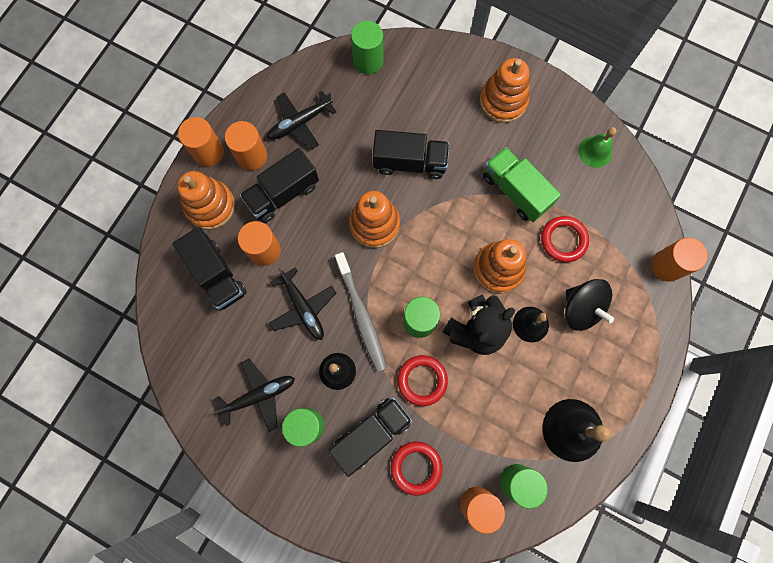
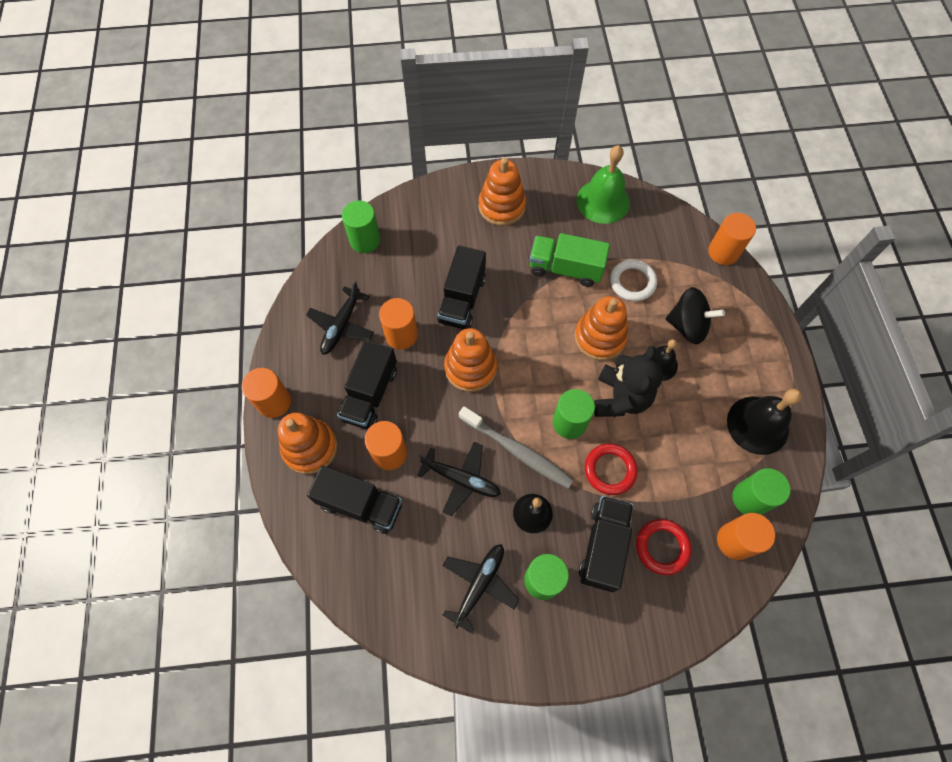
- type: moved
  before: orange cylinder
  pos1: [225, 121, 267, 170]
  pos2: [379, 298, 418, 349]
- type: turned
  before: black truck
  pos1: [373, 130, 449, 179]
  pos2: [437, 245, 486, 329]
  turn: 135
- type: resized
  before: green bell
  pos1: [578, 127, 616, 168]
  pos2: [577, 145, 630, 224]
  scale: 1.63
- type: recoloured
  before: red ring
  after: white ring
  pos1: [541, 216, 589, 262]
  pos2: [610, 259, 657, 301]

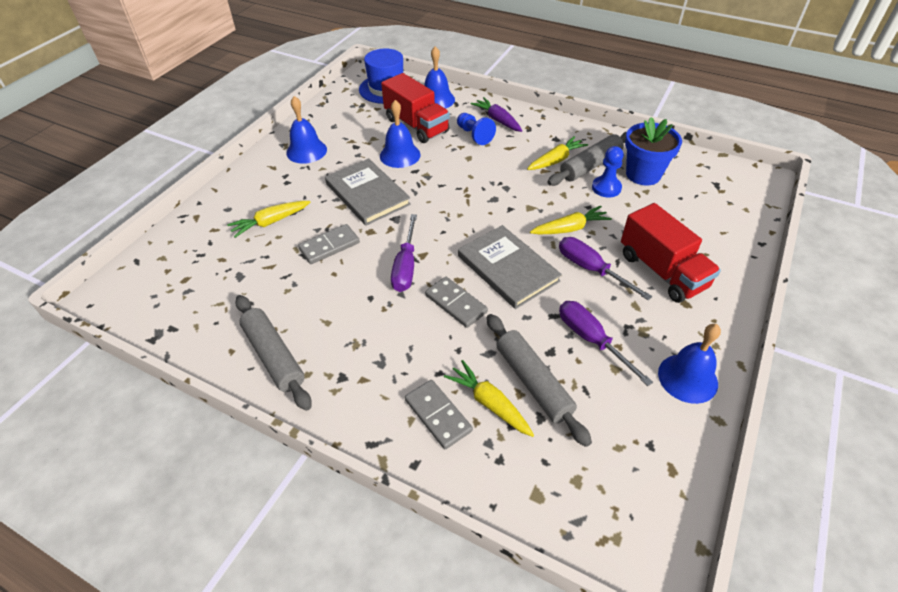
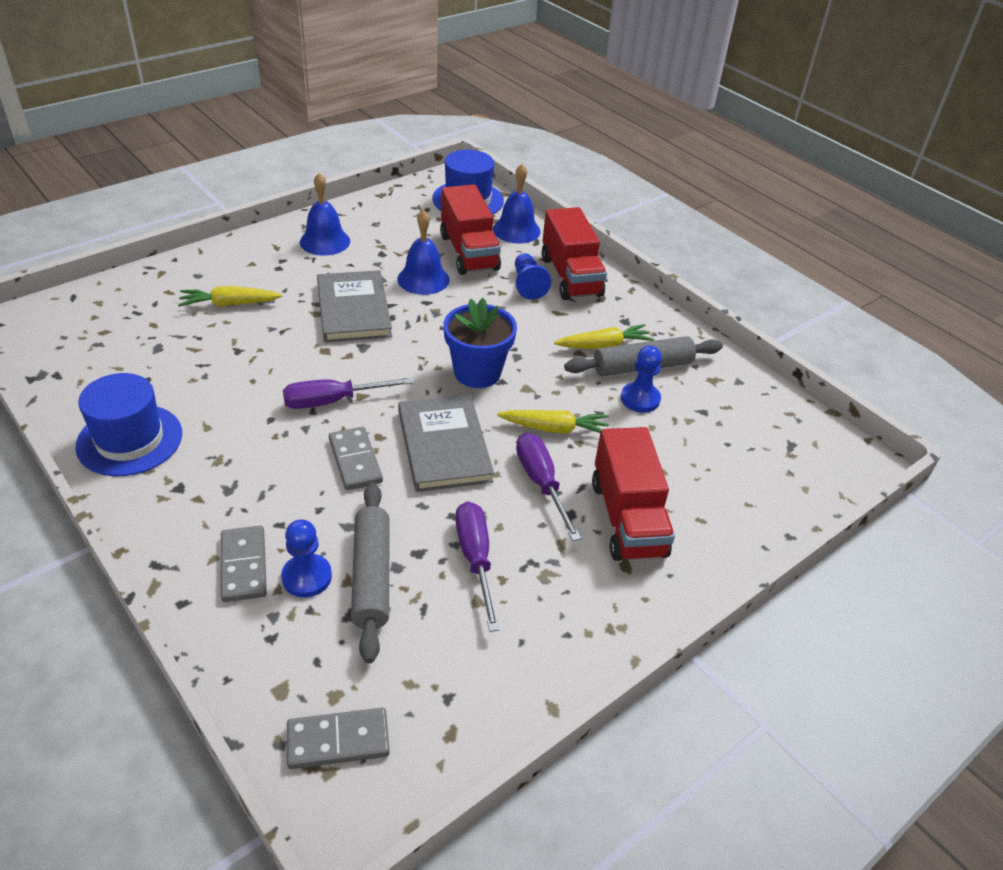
- type: replaced
  before: grey rolling pin
  after: blue hat
  pos1: [235, 295, 312, 411]
  pos2: [75, 373, 182, 476]
- type: replaced
  before: yellow carrot
  after: blue pawn
  pos1: [444, 360, 534, 437]
  pos2: [281, 519, 332, 598]
- type: turned
  before: purple screwdriver
  pos1: [391, 214, 417, 292]
  pos2: [283, 377, 415, 409]
  turn: 45
- type: moved
  before: grey domino
  pos1: [298, 224, 360, 264]
  pos2: [287, 708, 390, 769]
- type: moved
  before: blue flower pot
  pos1: [625, 117, 682, 185]
  pos2: [444, 298, 517, 388]
- type: replaced
  before: purple carrot
  after: red truck
  pos1: [470, 97, 522, 132]
  pos2: [542, 207, 607, 300]
- type: removed
  before: blue bell
  pos1: [658, 324, 721, 404]

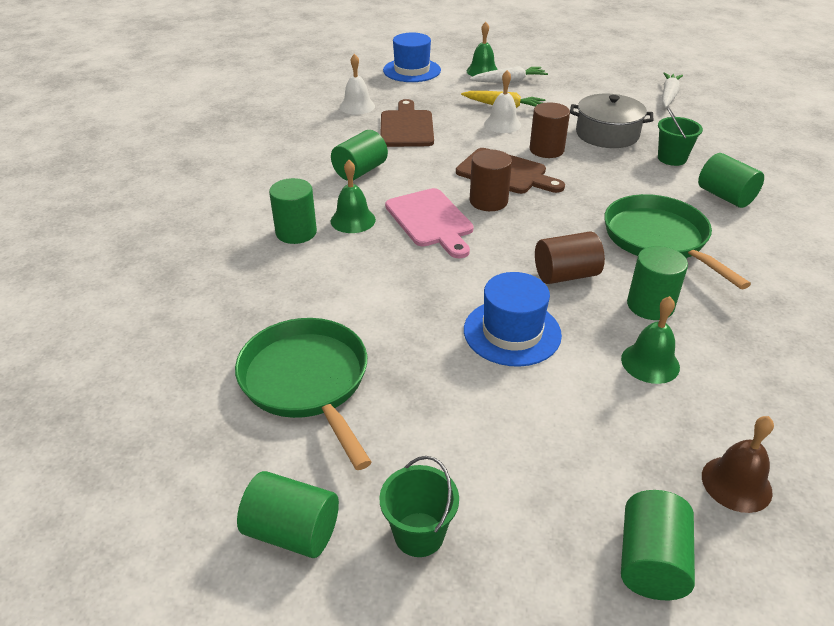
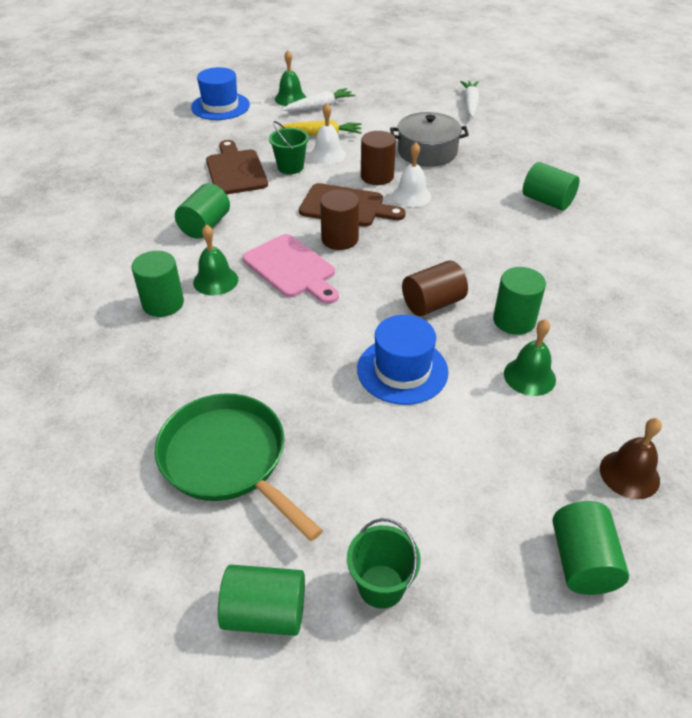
- type: moved
  before: green bucket
  pos1: [658, 107, 703, 166]
  pos2: [269, 121, 309, 174]
- type: moved
  before: white bell
  pos1: [340, 54, 375, 115]
  pos2: [392, 142, 431, 207]
- type: removed
  before: green pan
  pos1: [604, 194, 751, 289]

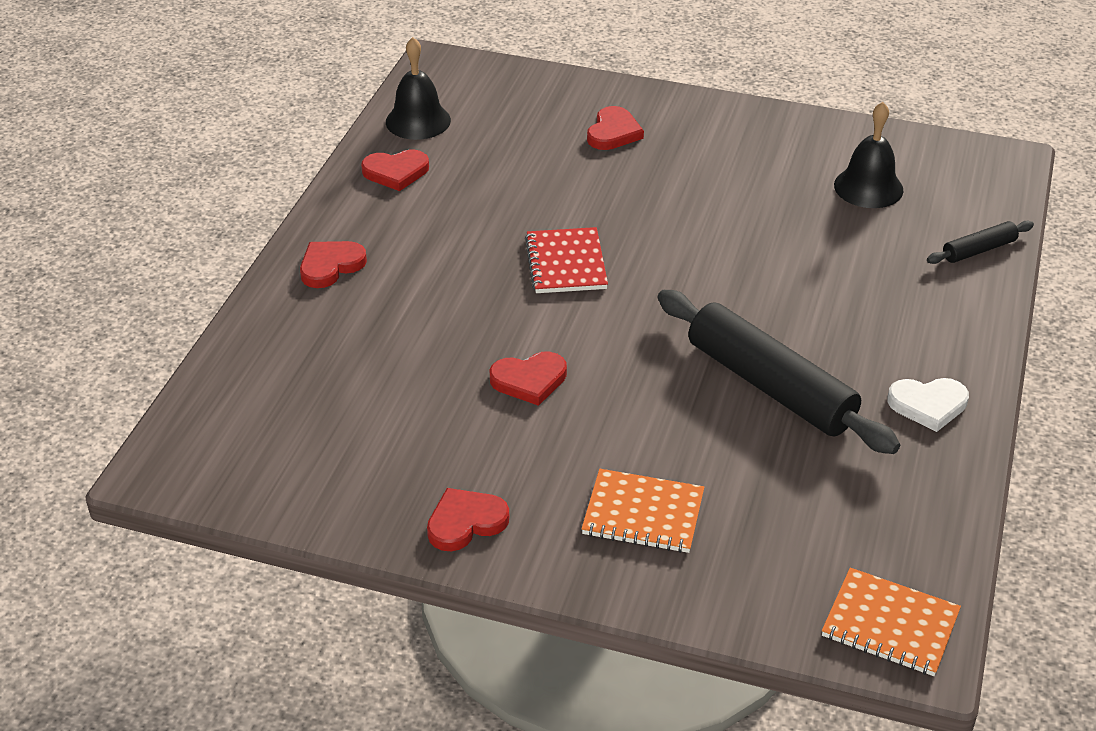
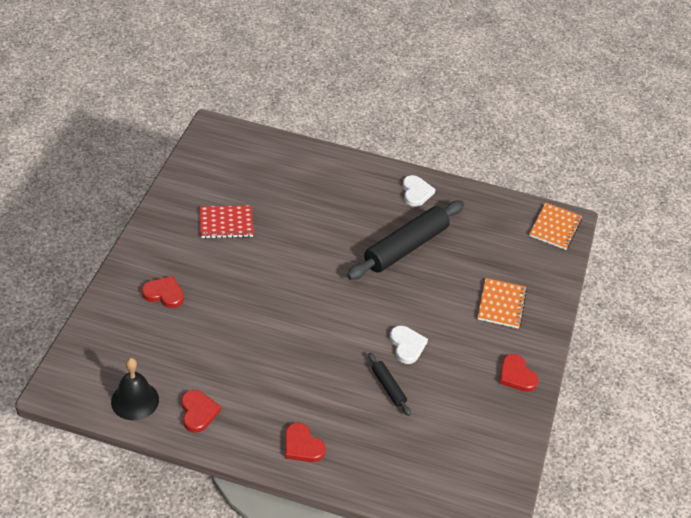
- type: moved
  before: red notebook
  pos1: [525, 227, 608, 293]
  pos2: [200, 205, 253, 239]
- type: moved
  before: black rolling pin
  pos1: [927, 221, 1034, 264]
  pos2: [368, 353, 411, 416]
- type: recoloured
  before: red heart
  after: white heart
  pos1: [490, 352, 567, 406]
  pos2: [390, 326, 428, 364]
- type: removed
  before: black bell
  pos1: [834, 102, 904, 208]

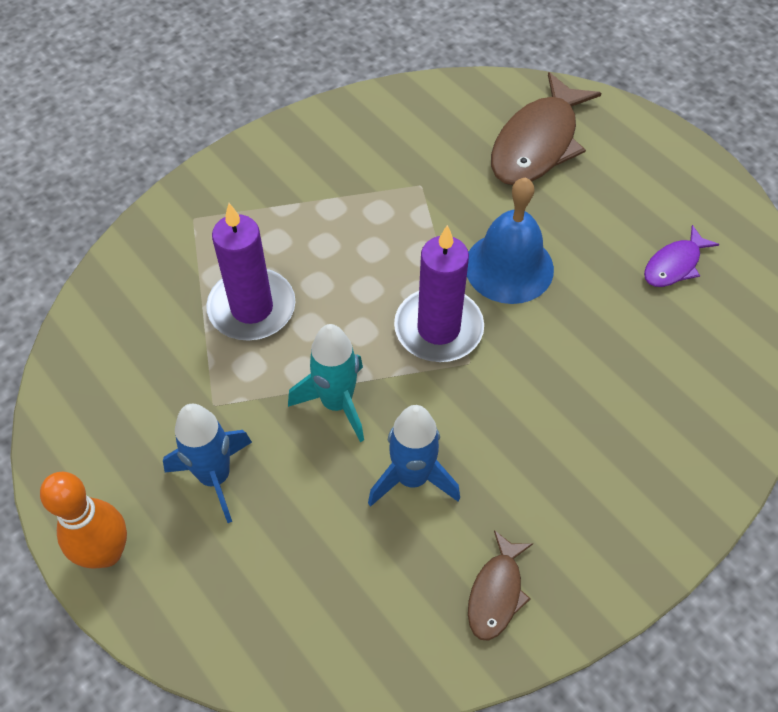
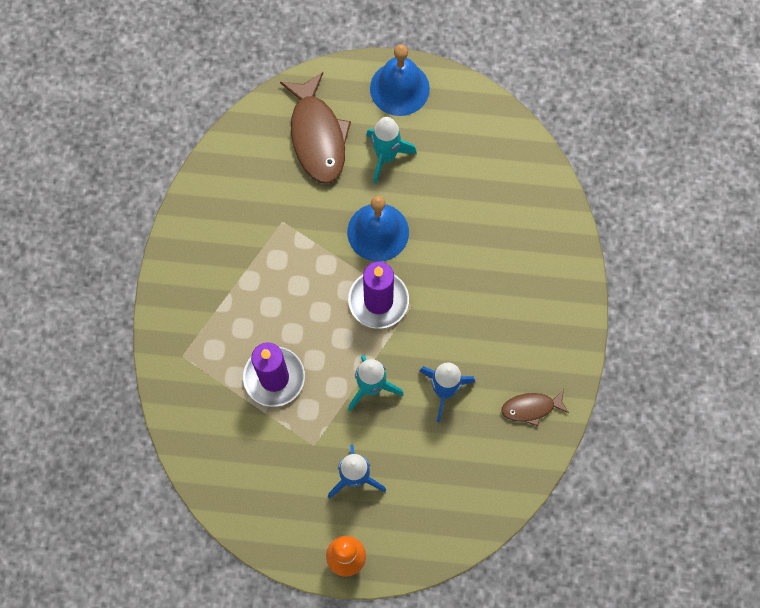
- type: added
  after: turquoise rocket
  pos2: [366, 117, 417, 184]
- type: added
  after: blue bell
  pos2: [370, 44, 430, 116]
- type: turned
  before: brown fish
  pos1: [468, 530, 533, 640]
  pos2: [501, 389, 569, 426]
  turn: 105
- type: removed
  before: purple fish
  pos1: [644, 225, 719, 287]

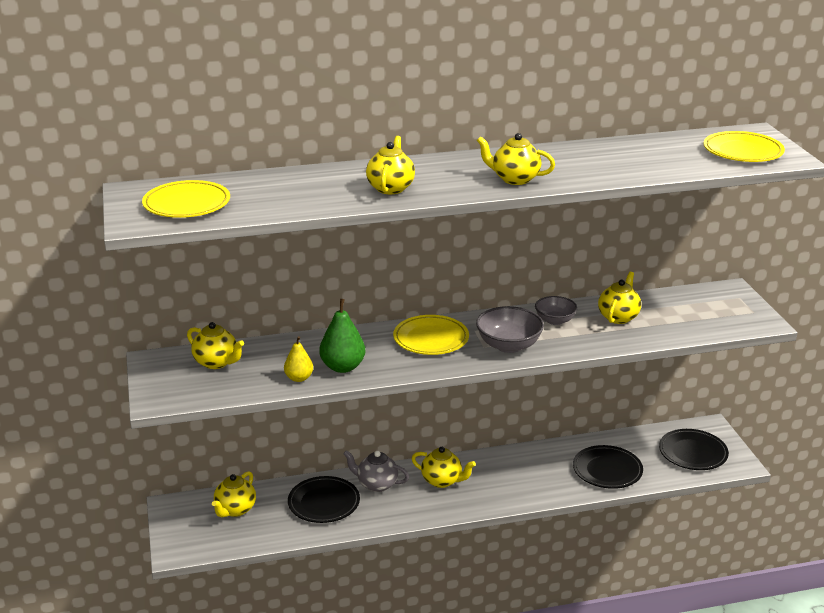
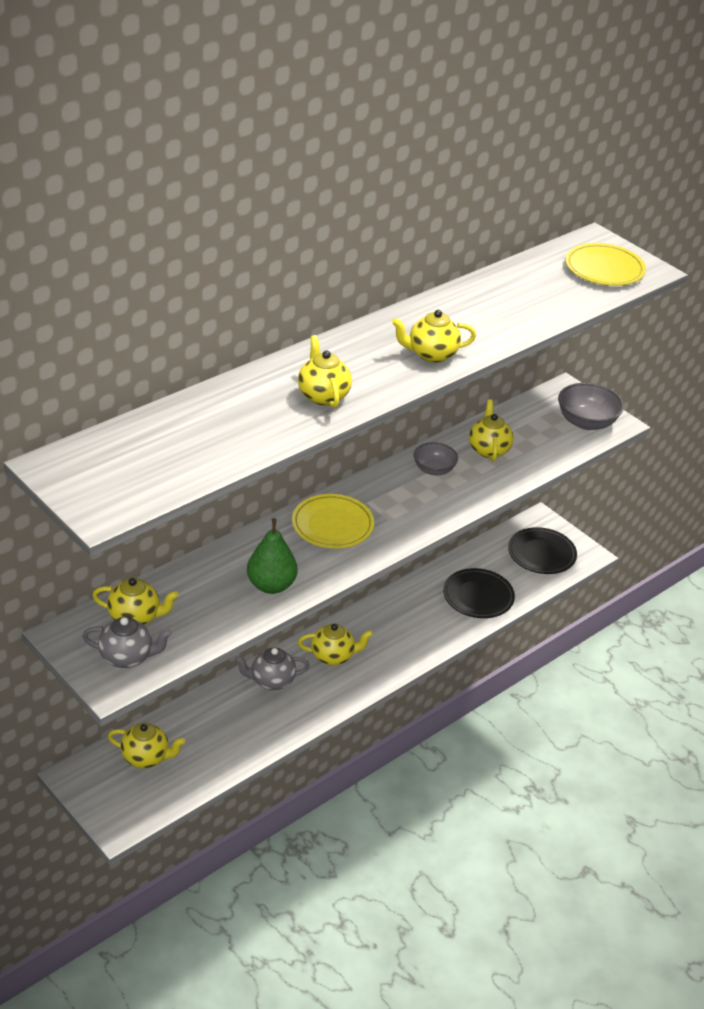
- type: added
  after: grey teapot
  pos2: [82, 617, 172, 668]
- type: turned
  before: yellow teapot
  pos1: [212, 471, 256, 517]
  pos2: [108, 723, 185, 768]
  turn: -75
- type: moved
  before: grey bowl
  pos1: [476, 306, 544, 353]
  pos2: [558, 383, 624, 430]
- type: removed
  before: yellow plate
  pos1: [142, 180, 230, 218]
- type: removed
  before: yellow pear
  pos1: [284, 336, 313, 382]
- type: removed
  before: black plate
  pos1: [288, 476, 360, 523]

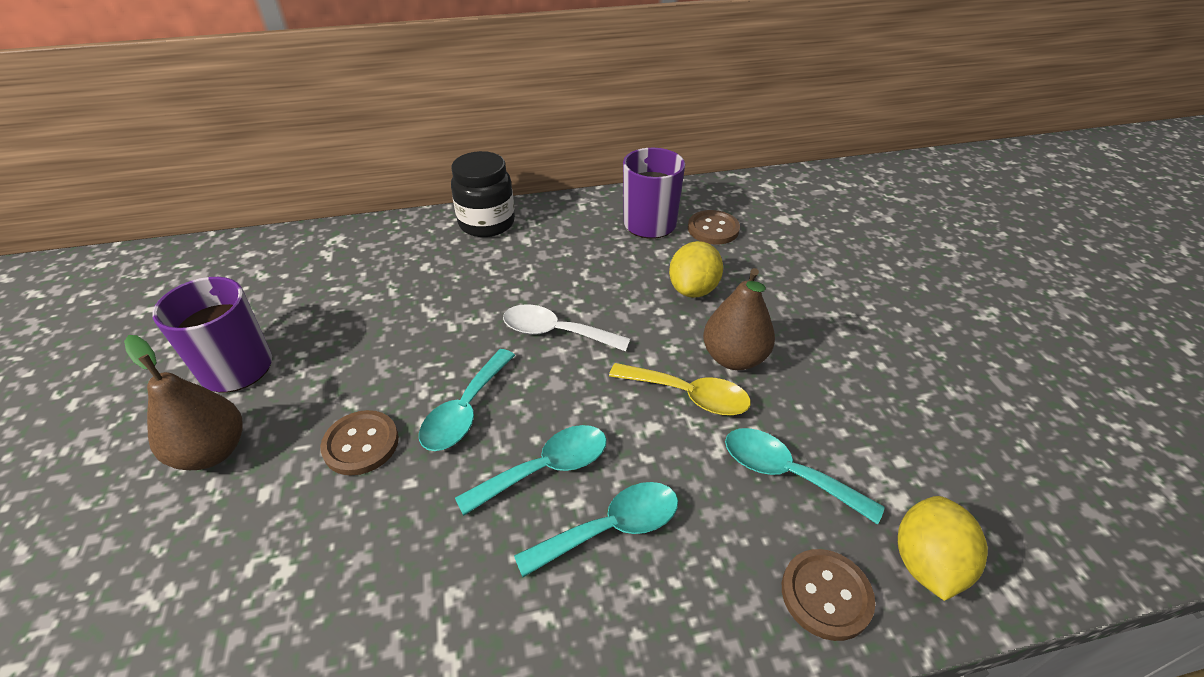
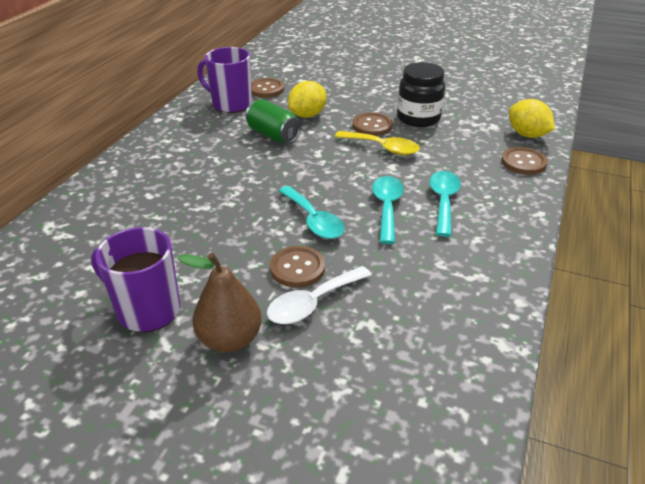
- type: added
  after: green can
  pos2: [246, 99, 301, 144]
- type: moved
  before: white spoon
  pos1: [503, 304, 630, 352]
  pos2: [267, 266, 372, 324]
- type: turned
  before: yellow lemon
  pos1: [669, 241, 723, 298]
  pos2: [288, 81, 327, 118]
  turn: 75
- type: turned
  before: yellow spoon
  pos1: [609, 363, 751, 415]
  pos2: [335, 131, 420, 155]
  turn: 60
- type: replaced
  before: brown pear
  after: brown button
  pos1: [703, 268, 775, 370]
  pos2: [352, 112, 393, 136]
- type: moved
  before: black jar
  pos1: [451, 151, 515, 237]
  pos2: [397, 62, 445, 127]
- type: removed
  before: turquoise spoon
  pos1: [725, 428, 885, 525]

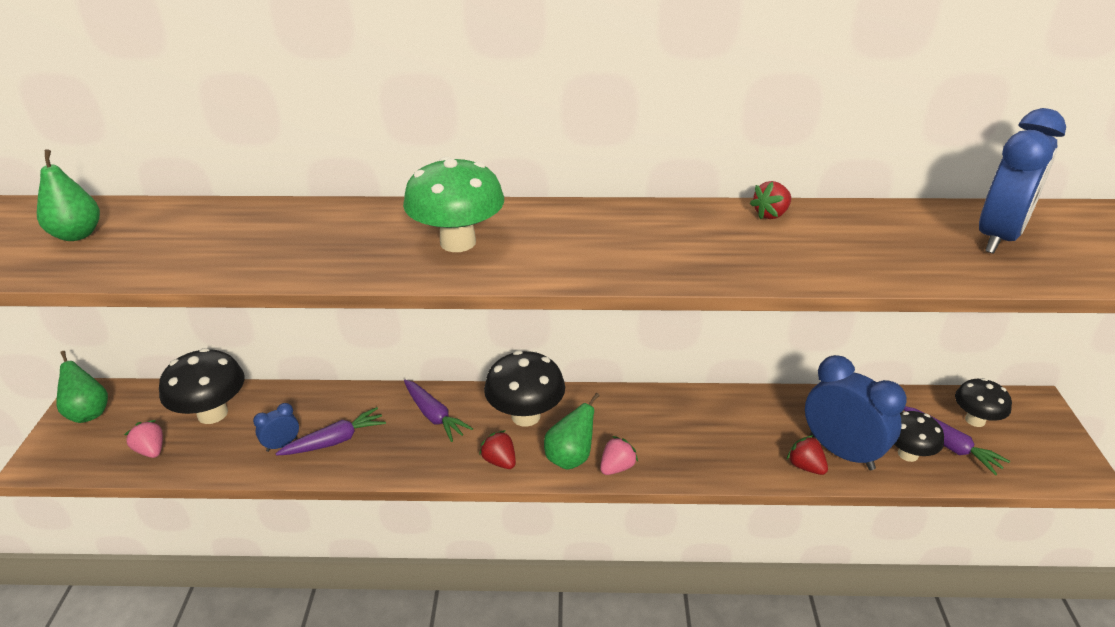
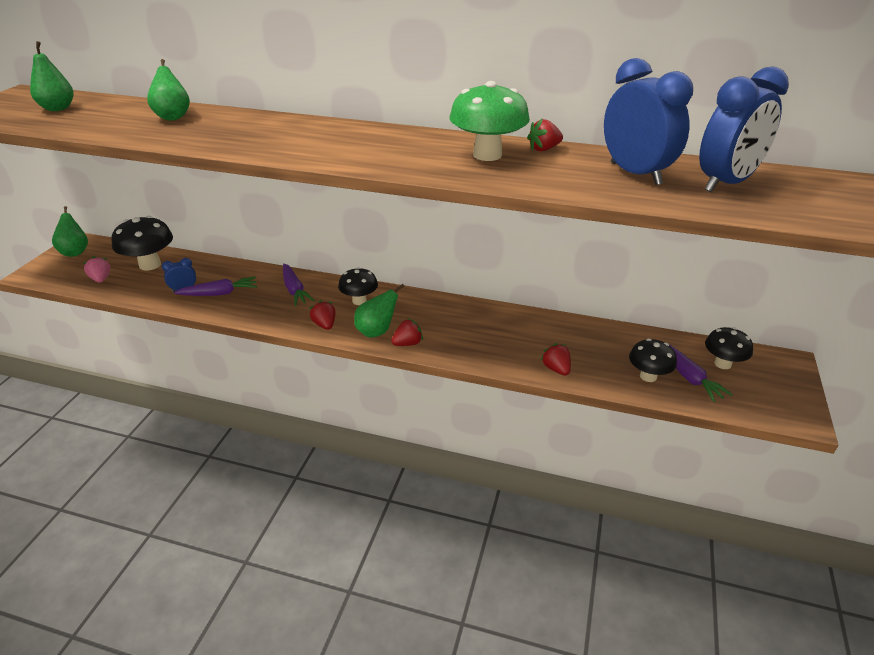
- type: added
  after: green pear
  pos2: [147, 59, 190, 121]
- type: resized
  before: black mushroom
  pos1: [484, 351, 565, 427]
  pos2: [338, 267, 378, 305]
  scale: 0.64
- type: recoloured
  before: pink strawberry
  after: red strawberry
  pos1: [600, 436, 638, 475]
  pos2: [391, 319, 423, 346]
- type: moved
  before: green mushroom
  pos1: [403, 157, 504, 252]
  pos2: [450, 81, 530, 161]
- type: moved
  before: blue clock
  pos1: [805, 355, 907, 470]
  pos2: [604, 58, 693, 185]

